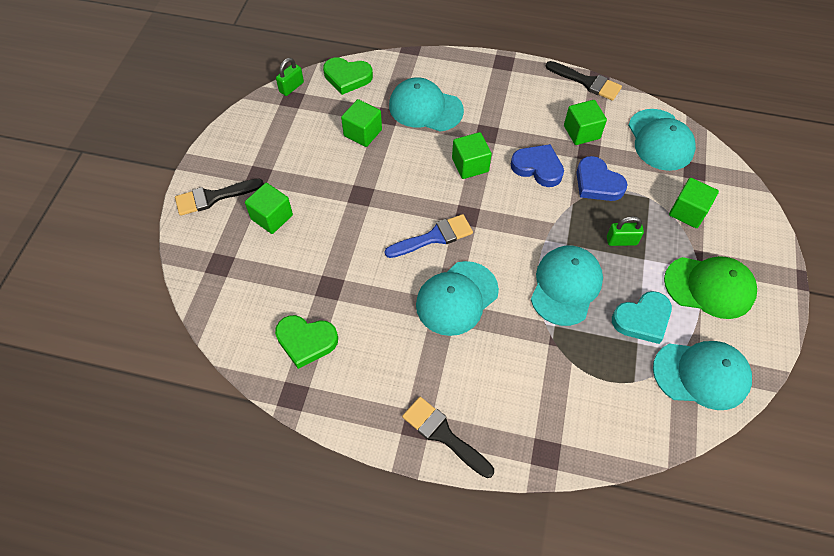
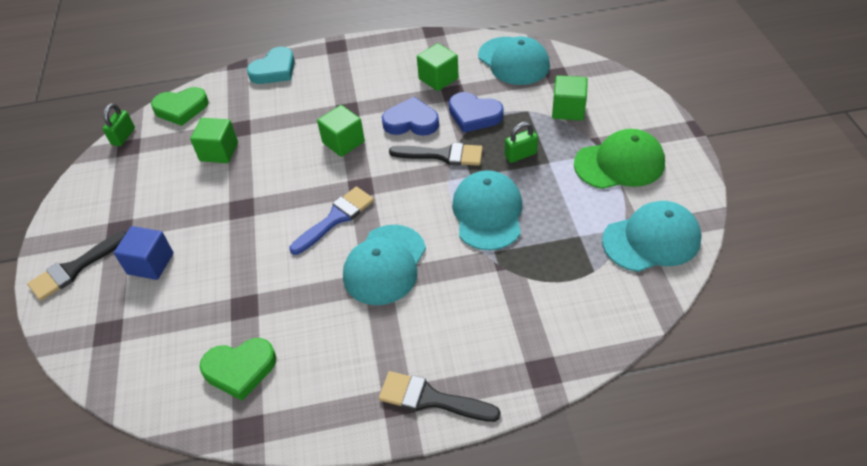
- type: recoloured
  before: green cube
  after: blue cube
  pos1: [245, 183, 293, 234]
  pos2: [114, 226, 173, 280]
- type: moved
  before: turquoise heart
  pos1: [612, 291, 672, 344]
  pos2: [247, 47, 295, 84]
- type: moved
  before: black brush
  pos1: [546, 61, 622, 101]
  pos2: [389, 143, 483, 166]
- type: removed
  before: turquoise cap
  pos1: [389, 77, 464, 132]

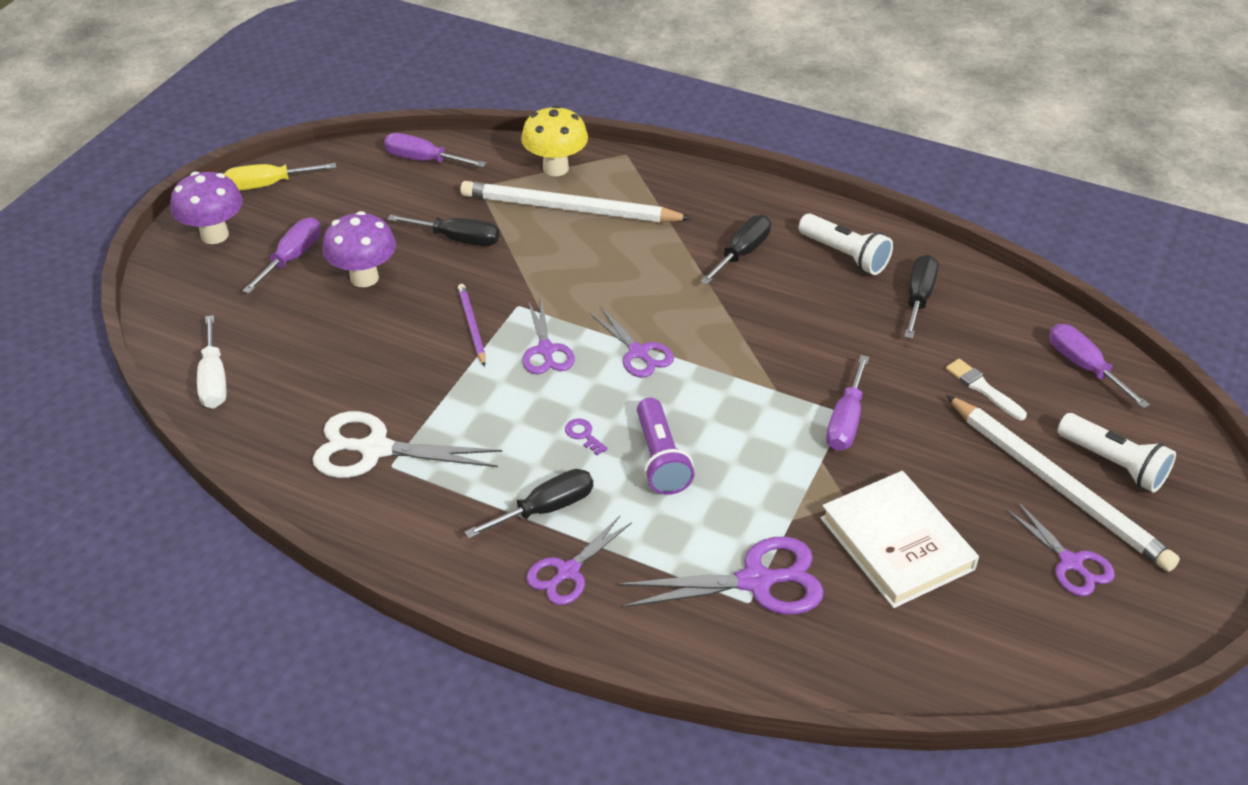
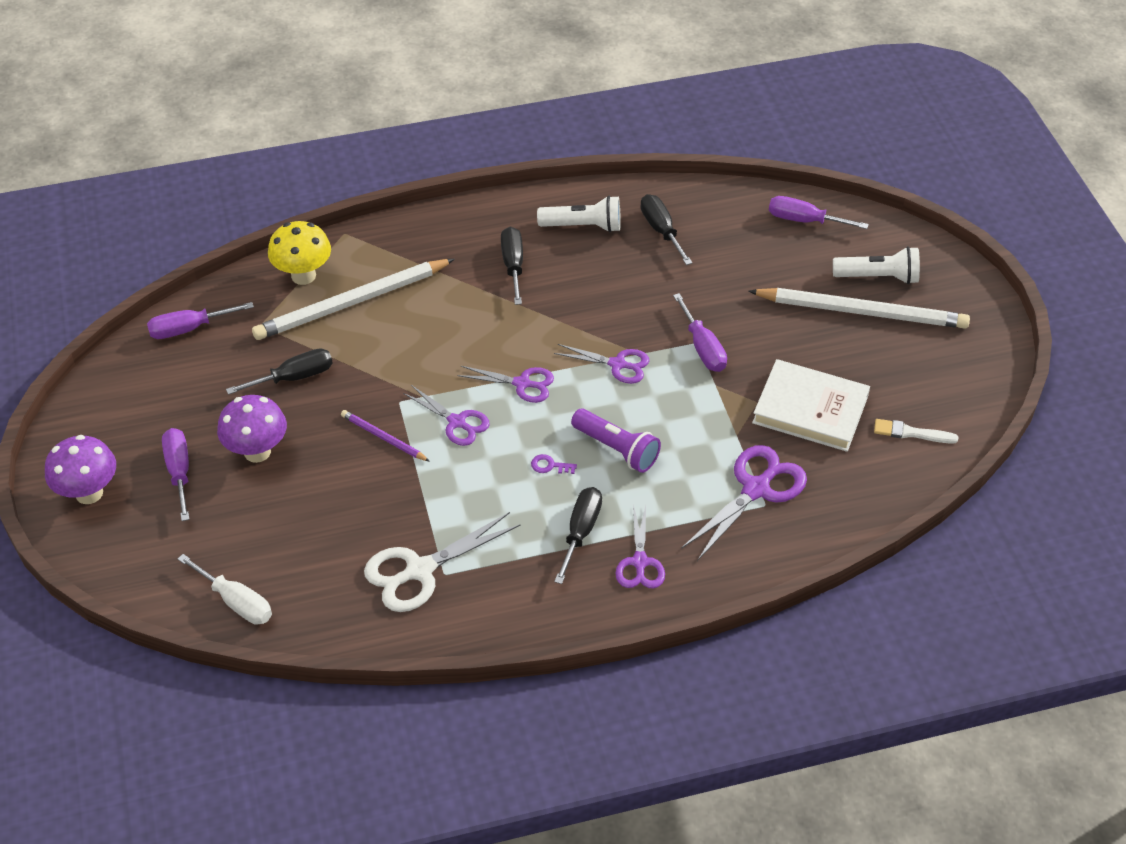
- type: moved
  before: purple scissors
  pos1: [1005, 501, 1115, 596]
  pos2: [554, 344, 649, 384]
- type: moved
  before: white brush
  pos1: [946, 359, 1027, 420]
  pos2: [874, 419, 958, 444]
- type: removed
  before: yellow screwdriver
  pos1: [224, 163, 336, 191]

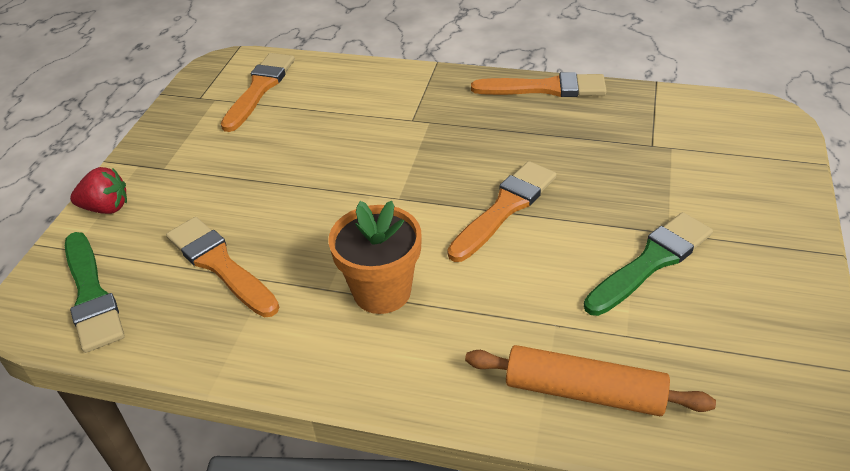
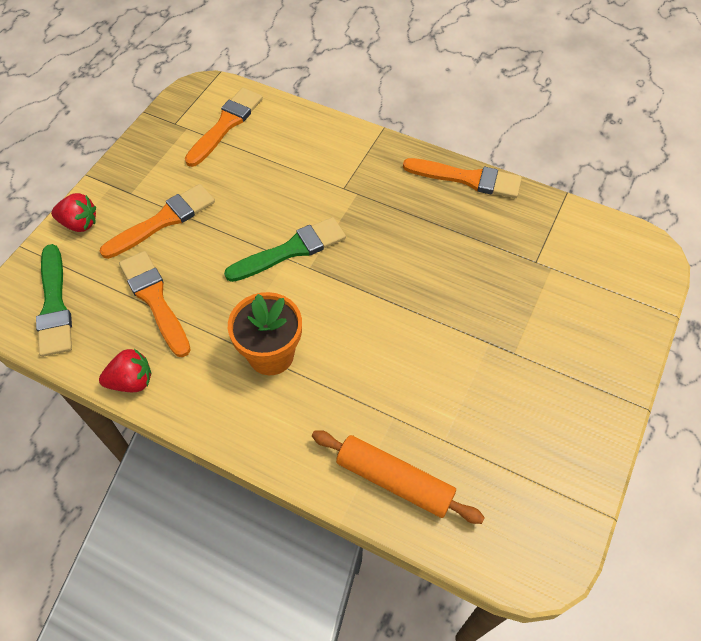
- type: moved
  before: orange brush
  pos1: [447, 161, 557, 262]
  pos2: [99, 184, 215, 259]
- type: added
  after: red strawberry
  pos2: [99, 349, 151, 392]
- type: moved
  before: green brush
  pos1: [584, 212, 713, 316]
  pos2: [224, 217, 346, 282]

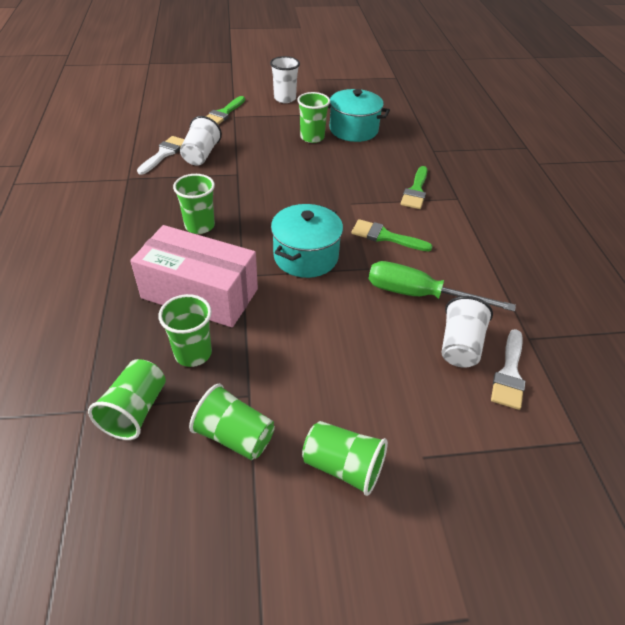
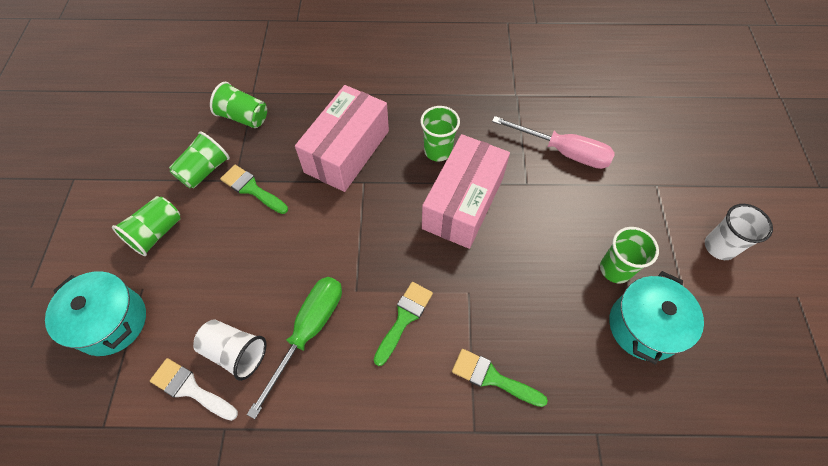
- type: moved
  before: turquoise pot
  pos1: [271, 204, 343, 278]
  pos2: [45, 271, 146, 356]
- type: moved
  before: green brush
  pos1: [206, 96, 245, 125]
  pos2: [220, 165, 288, 214]
- type: added
  after: pink box
  pos2: [422, 134, 510, 249]
- type: replaced
  before: white cup
  after: pink screwdriver
  pos1: [180, 116, 222, 166]
  pos2: [492, 116, 615, 169]
- type: removed
  before: white brush
  pos1: [137, 136, 185, 175]
- type: removed
  before: green cup
  pos1: [158, 294, 212, 367]

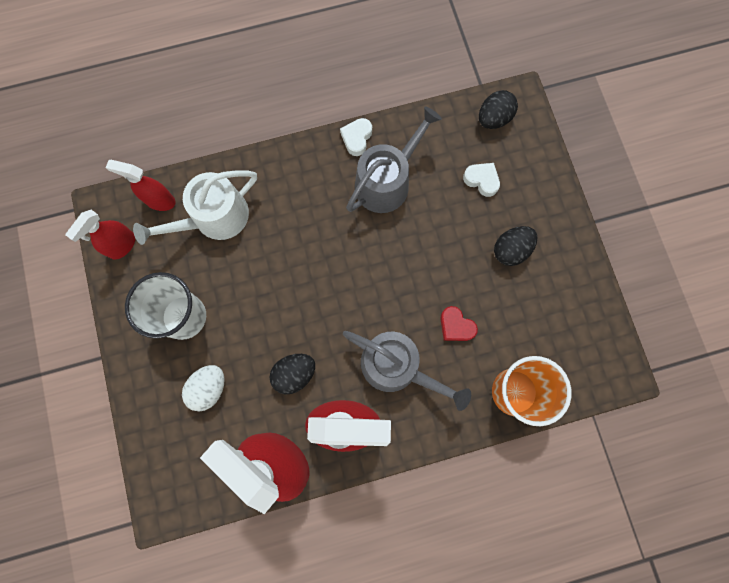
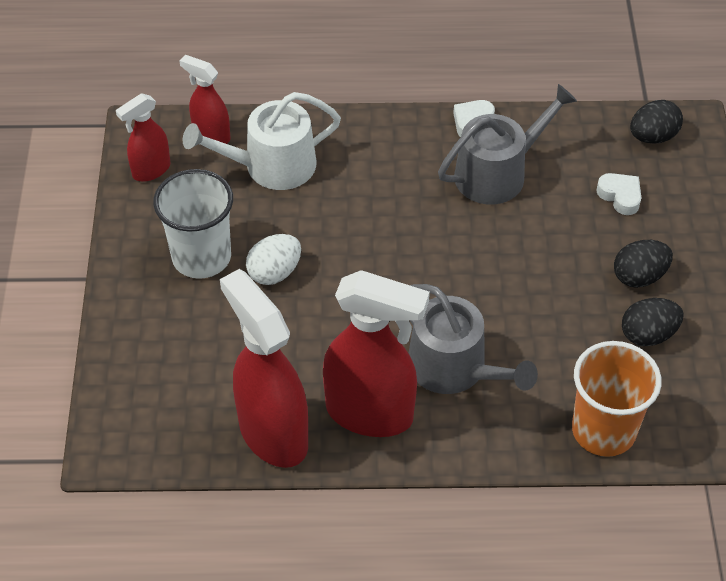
- type: moved
  before: white egg
  pos1: [182, 365, 224, 412]
  pos2: [246, 234, 301, 285]
- type: moved
  before: black egg
  pos1: [270, 354, 315, 395]
  pos2: [622, 298, 684, 346]
- type: removed
  before: red heart
  pos1: [440, 306, 478, 341]

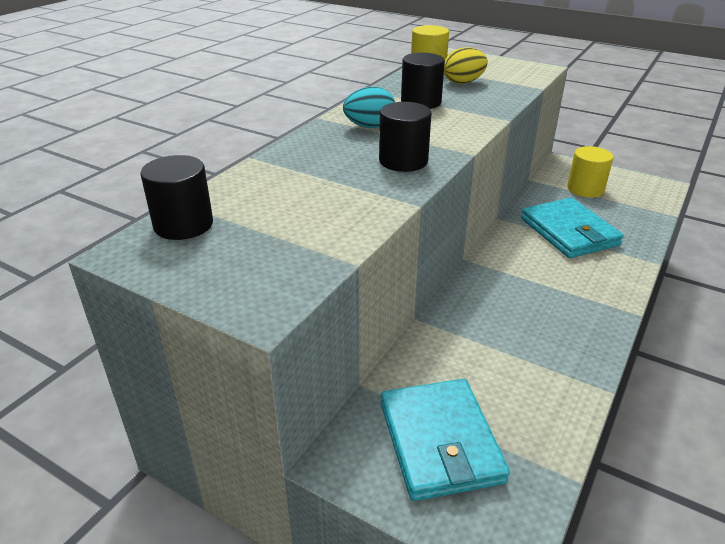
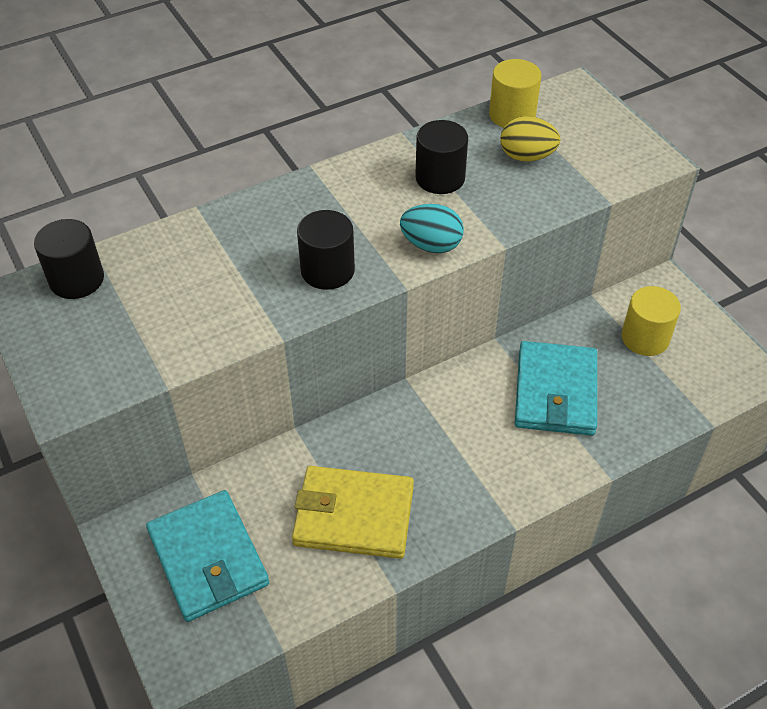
- type: turned
  before: turquoise wallet
  pos1: [381, 379, 510, 501]
  pos2: [146, 490, 269, 622]
  turn: -45
- type: added
  after: yellow wallet
  pos2: [292, 466, 414, 559]
- type: moved
  before: turquoise egg
  pos1: [343, 87, 395, 128]
  pos2: [400, 204, 464, 253]

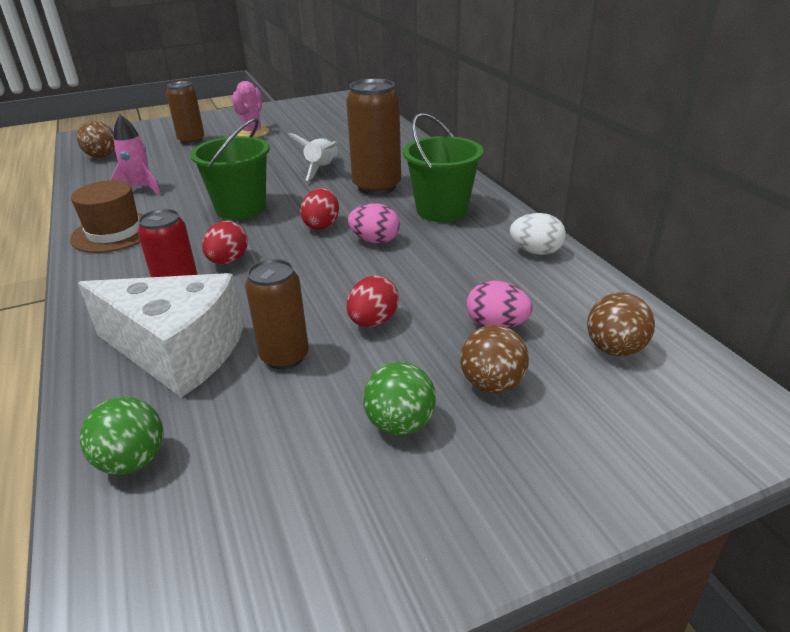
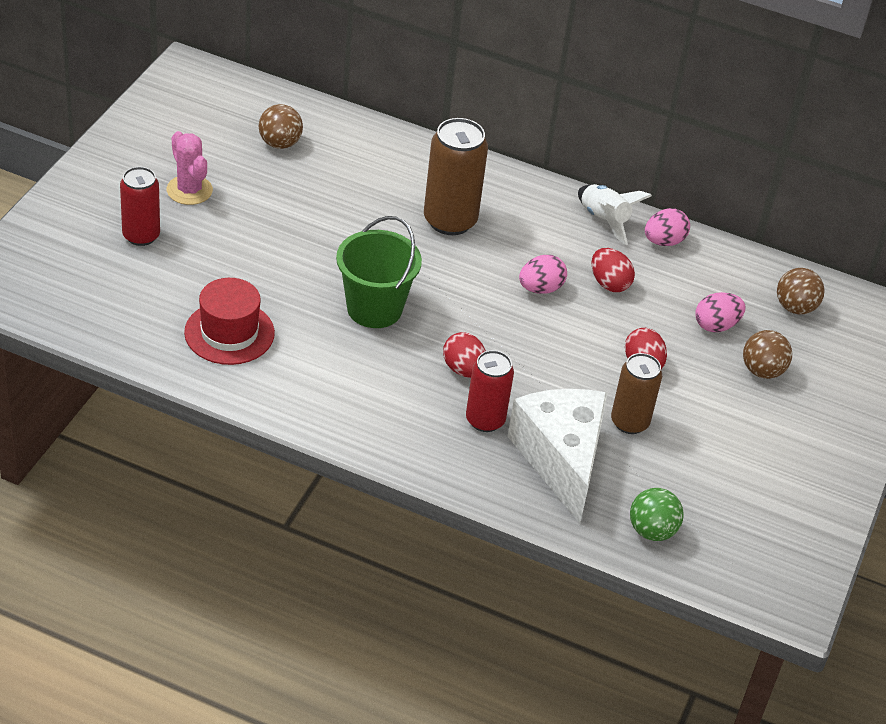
- type: recoloured
  before: brown can
  after: red can
  pos1: [166, 81, 204, 145]
  pos2: [120, 167, 160, 246]
- type: replaced
  before: pink rocket
  after: red hat
  pos1: [110, 115, 161, 195]
  pos2: [184, 278, 275, 365]
- type: moved
  before: brown ball
  pos1: [77, 121, 115, 158]
  pos2: [259, 104, 303, 149]
- type: turned
  before: white cheese
  pos1: [78, 273, 244, 398]
  pos2: [507, 389, 608, 523]
  turn: -75
- type: moved
  before: white rocket
  pos1: [288, 133, 338, 181]
  pos2: [578, 184, 652, 245]
- type: moved
  before: red egg
  pos1: [300, 188, 339, 230]
  pos2: [592, 248, 635, 292]
- type: recoloured
  before: white egg
  after: pink egg
  pos1: [510, 213, 566, 255]
  pos2: [645, 208, 690, 246]
- type: removed
  before: brown hat
  pos1: [70, 180, 143, 253]
- type: removed
  before: green ball
  pos1: [363, 362, 436, 436]
- type: removed
  before: green bucket
  pos1: [403, 113, 484, 222]

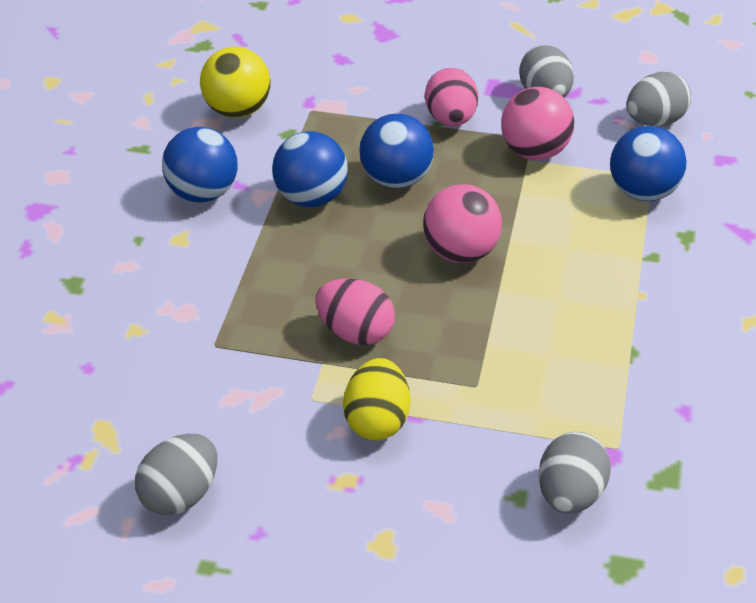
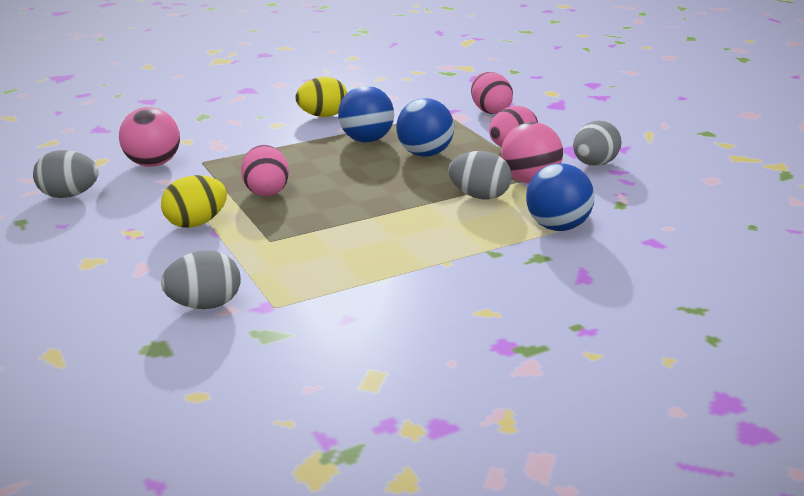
- type: moved
  before: pink ball
  pos1: [423, 184, 502, 263]
  pos2: [119, 107, 180, 167]
- type: replaced
  before: blue ball
  after: yellow egg
  pos1: [162, 127, 238, 203]
  pos2: [295, 77, 347, 117]
- type: moved
  before: grey egg
  pos1: [626, 72, 691, 127]
  pos2: [448, 151, 512, 199]
- type: added
  after: pink egg
  pos2: [471, 72, 513, 114]
- type: removed
  before: yellow ball
  pos1: [200, 47, 271, 118]

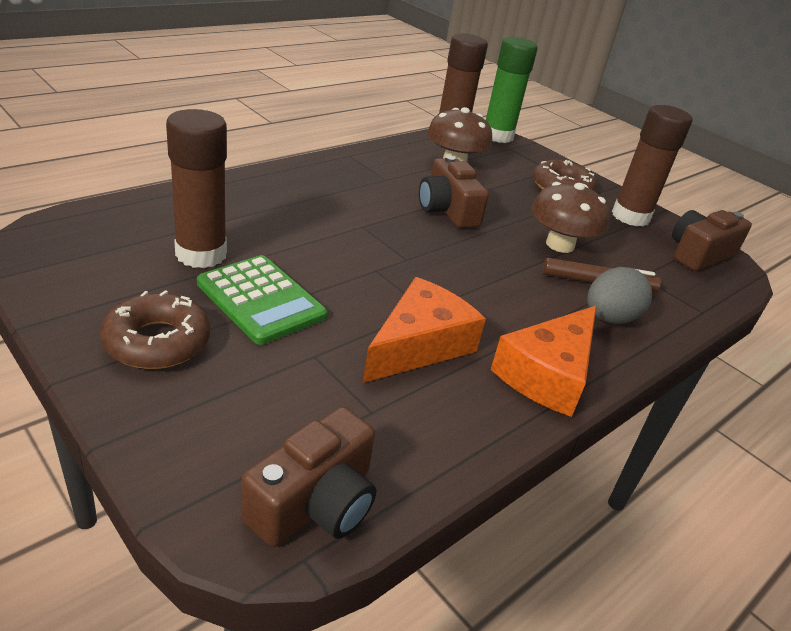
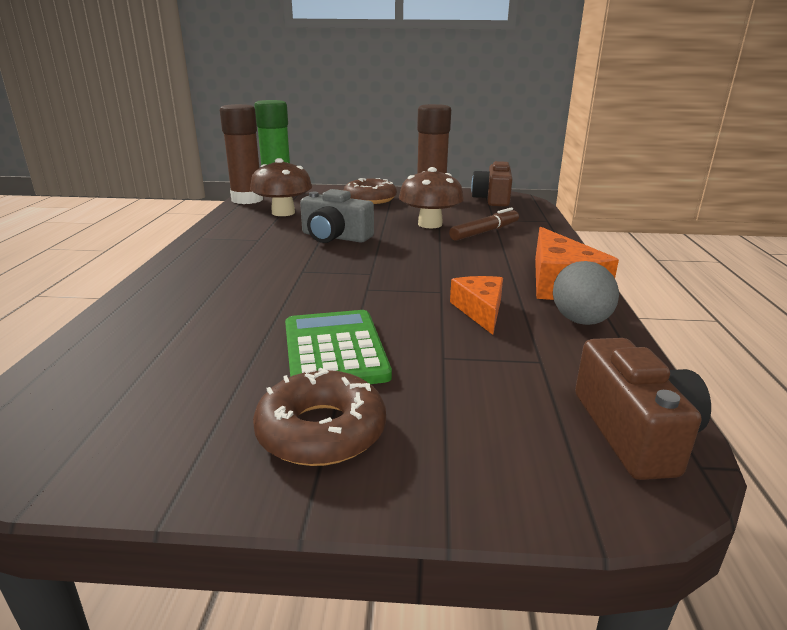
- type: turned
  before: green calculator
  pos1: [197, 255, 327, 345]
  pos2: [285, 310, 392, 384]
  turn: -105
- type: recoloured
  before: brown camera
  after: grey camera
  pos1: [419, 155, 489, 228]
  pos2: [300, 189, 374, 243]
- type: resized
  before: orange cheese
  pos1: [363, 277, 486, 383]
  pos2: [450, 276, 503, 335]
  scale: 0.64
- type: moved
  before: grey egg
  pos1: [587, 267, 652, 324]
  pos2: [553, 261, 619, 325]
- type: removed
  before: brown glue stick
  pos1: [166, 109, 227, 268]

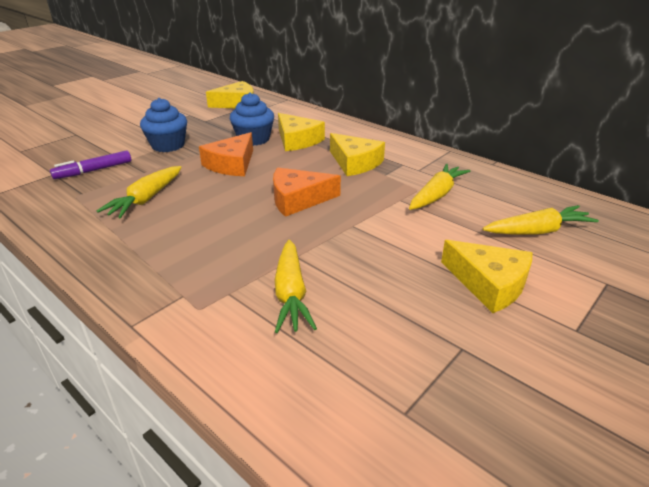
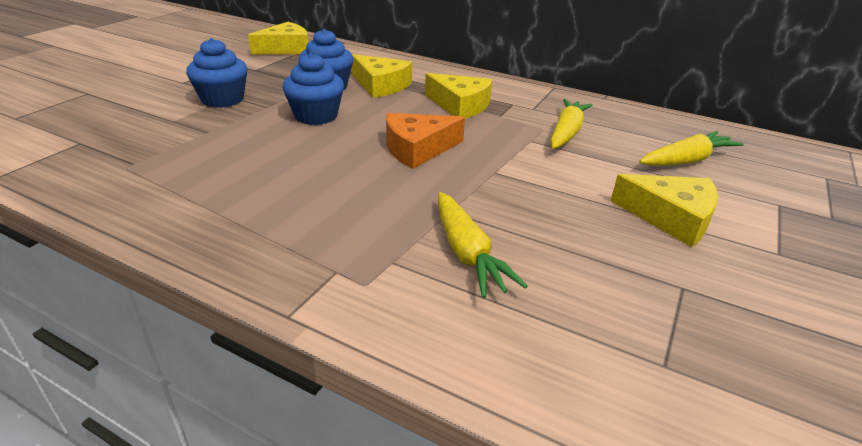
- type: replaced
  before: orange cheese
  after: blue cupcake
  pos1: [199, 132, 253, 176]
  pos2: [282, 52, 344, 125]
- type: removed
  before: purple marker
  pos1: [50, 150, 131, 179]
- type: removed
  before: yellow carrot
  pos1: [96, 166, 182, 218]

